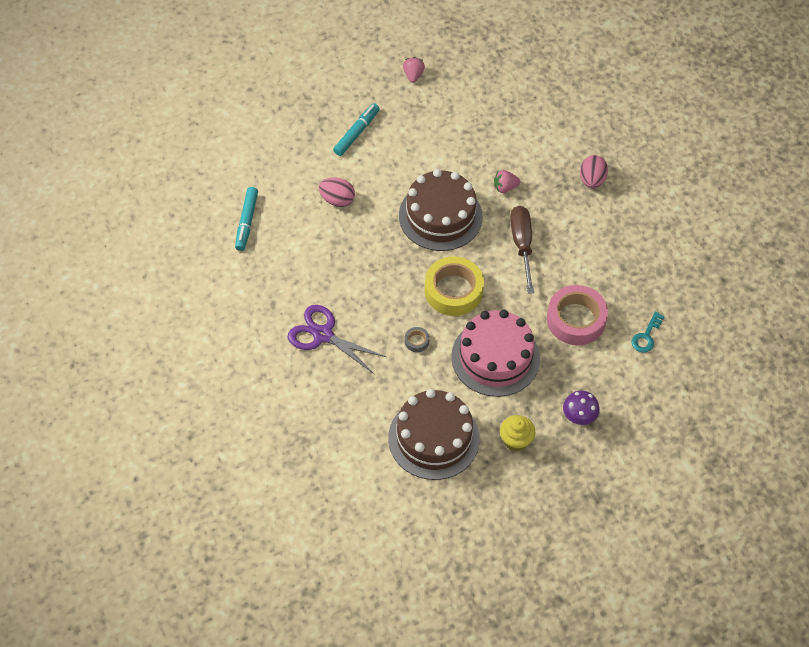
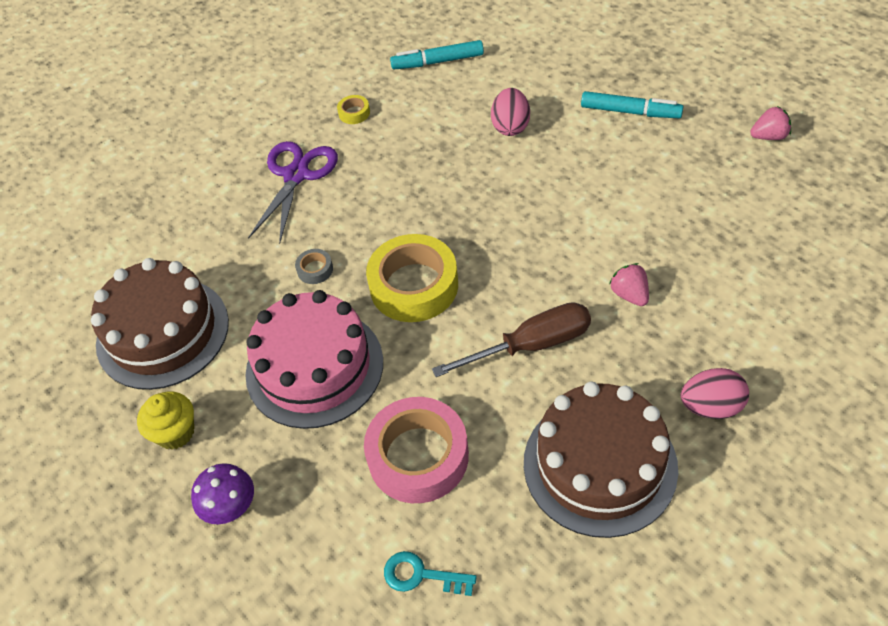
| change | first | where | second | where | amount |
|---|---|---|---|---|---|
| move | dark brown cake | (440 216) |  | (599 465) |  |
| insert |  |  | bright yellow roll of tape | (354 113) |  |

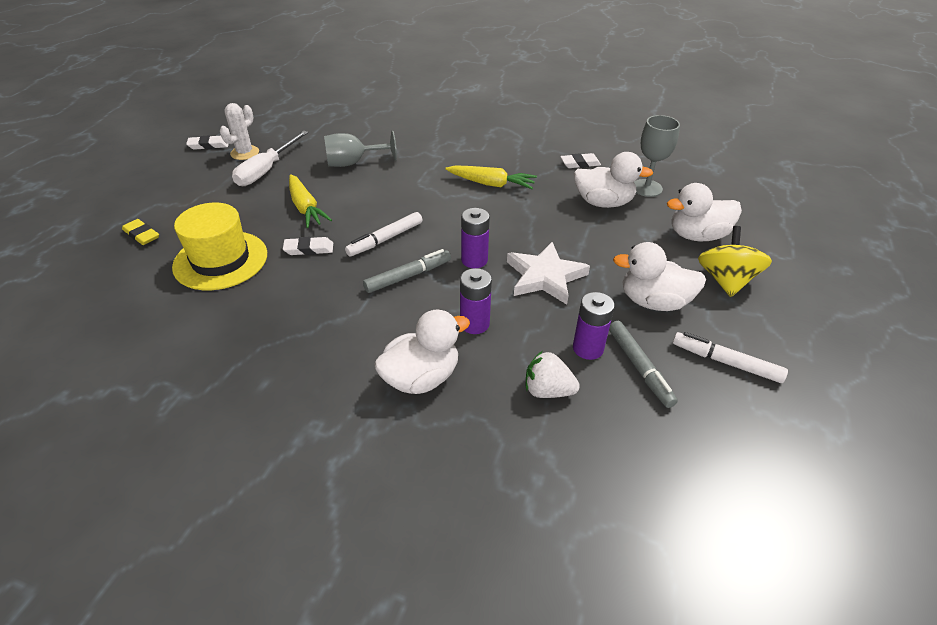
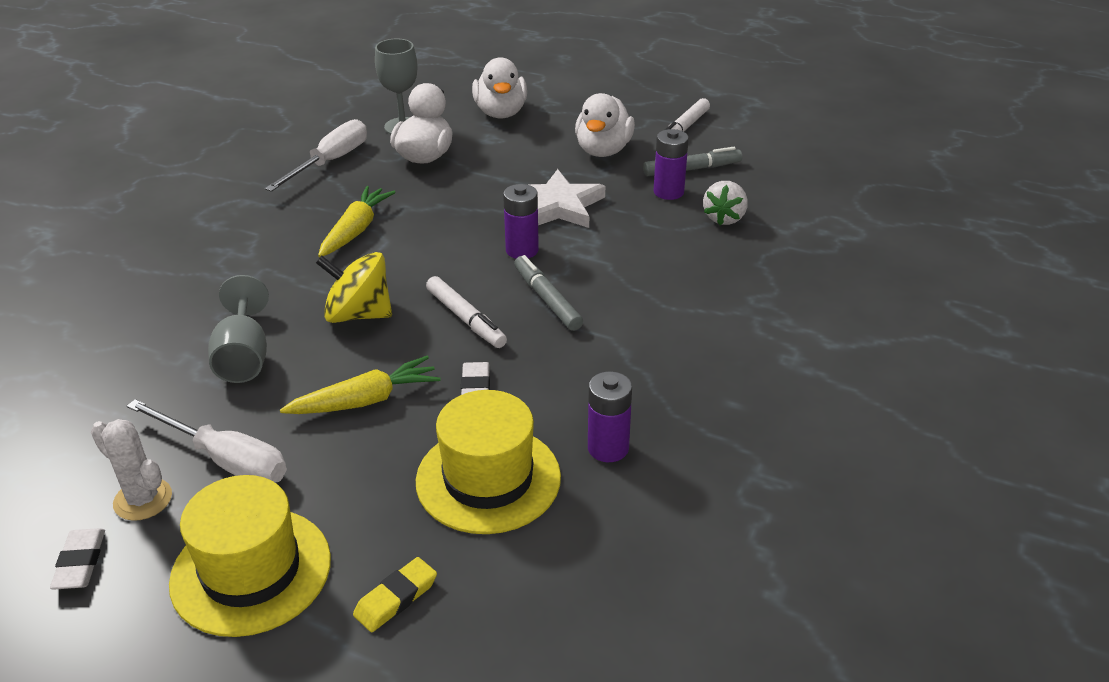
| change | first | where | second | where | amount |
|---|---|---|---|---|---|
| delete | white rubber duck | (421 378) |  |  |  |
| move | royal purple AA battery | (474 324) |  | (608 448) |  |
| replace | white eraser | (580 163) | white screwdriver | (330 162) |  |
| move | bright yellow toy top | (725 280) |  | (358 314) |  |
| insert |  |  | bright yellow hat | (251 571) |  |

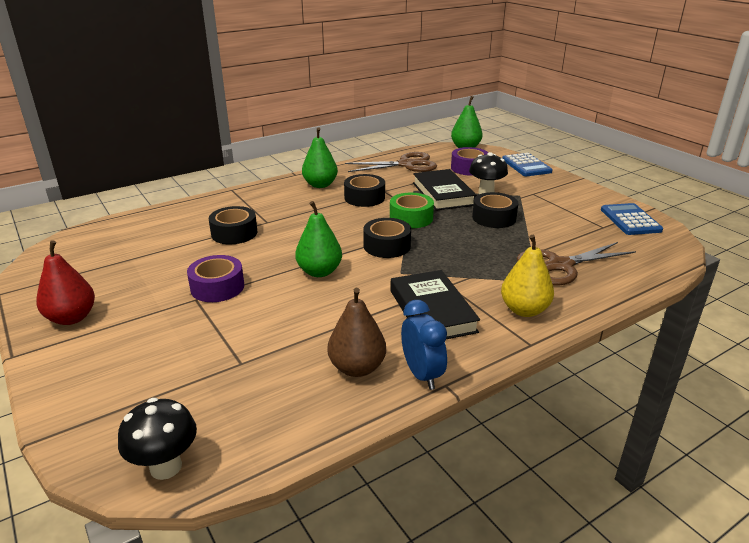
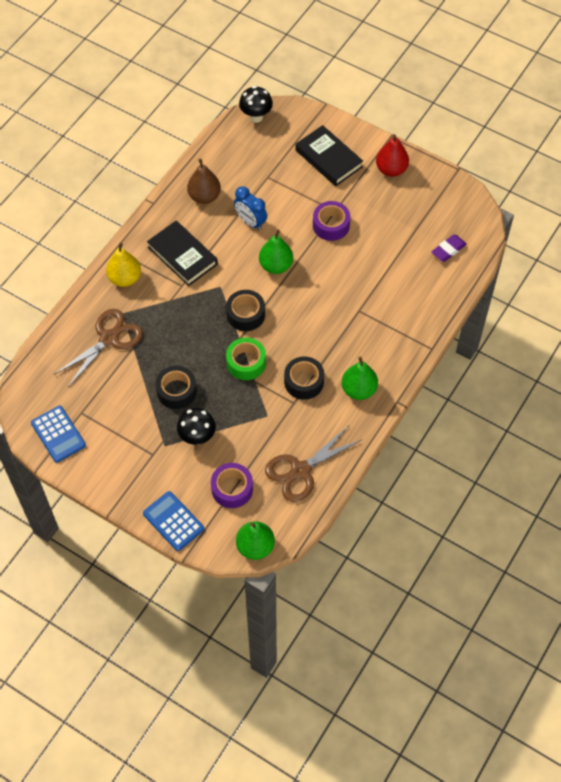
| change | first | where | second | where | amount |
|---|---|---|---|---|---|
| delete | black roll of tape | (234 233) |  |  |  |
| move | blue clock | (422 374) |  | (250 222) |  |
| move | black book | (443 194) |  | (328 159) |  |
| insert |  |  | royal purple eraser | (448 250) |  |

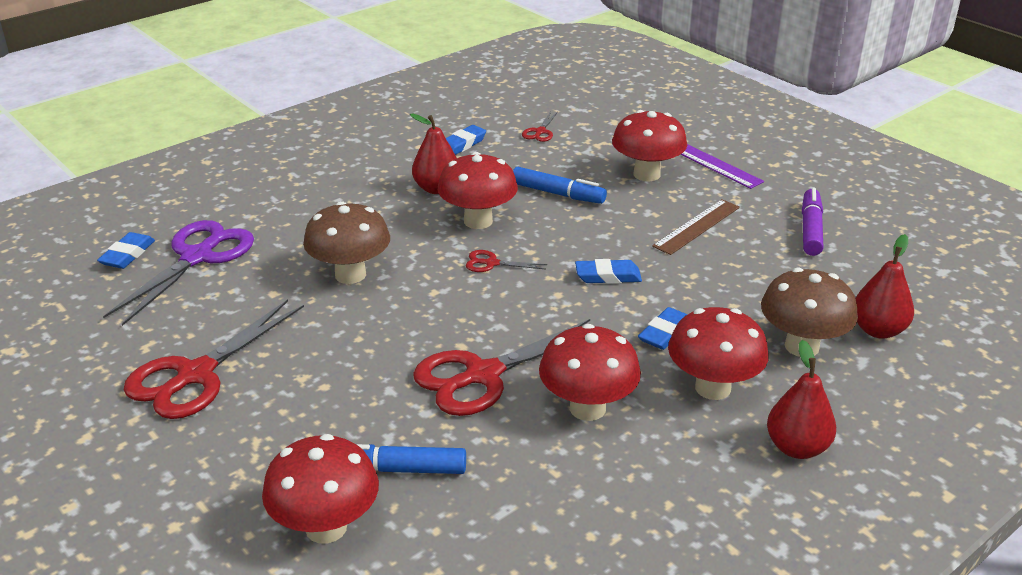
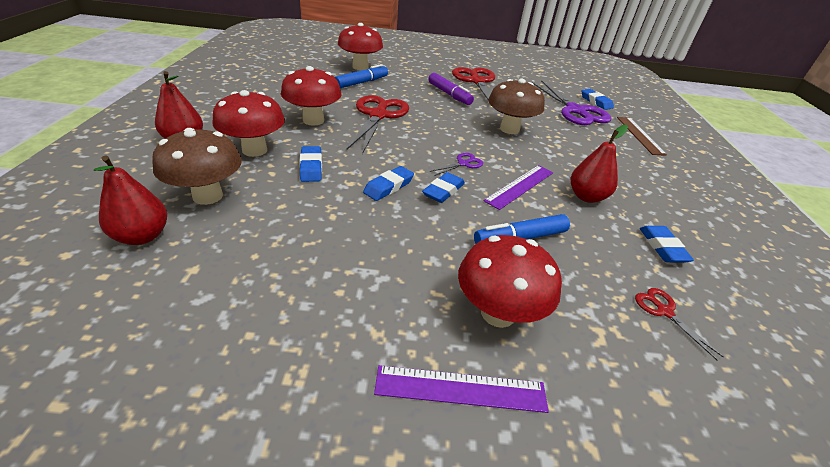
| change | first | where | second | where | amount |
|---|---|---|---|---|---|
| replace | crimson fungus | (478 221) | royal purple ruler | (520 186) |  |
| recolor | crimson shears | (491 263) | royal purple shears | (463 163) |  |
| move | dark brown ruler | (696 226) |  | (640 135) |  |
| move | royal purple marker | (810 229) |  | (449 94) |  |
| insert |  |  | blue eraser | (443 191) |  |

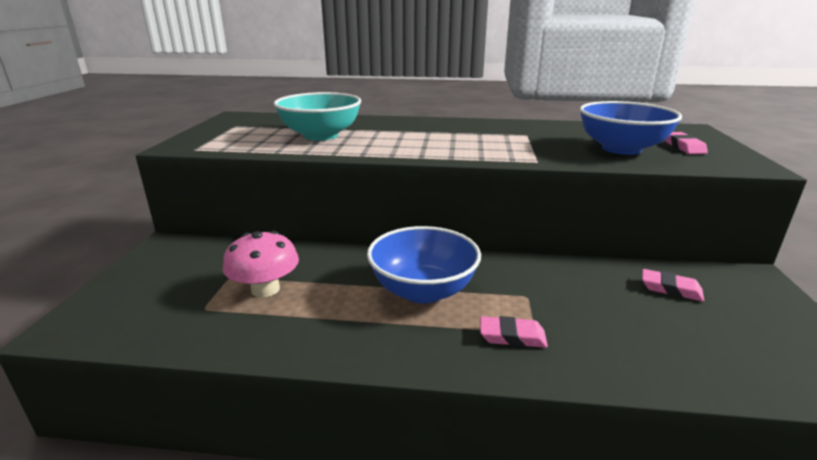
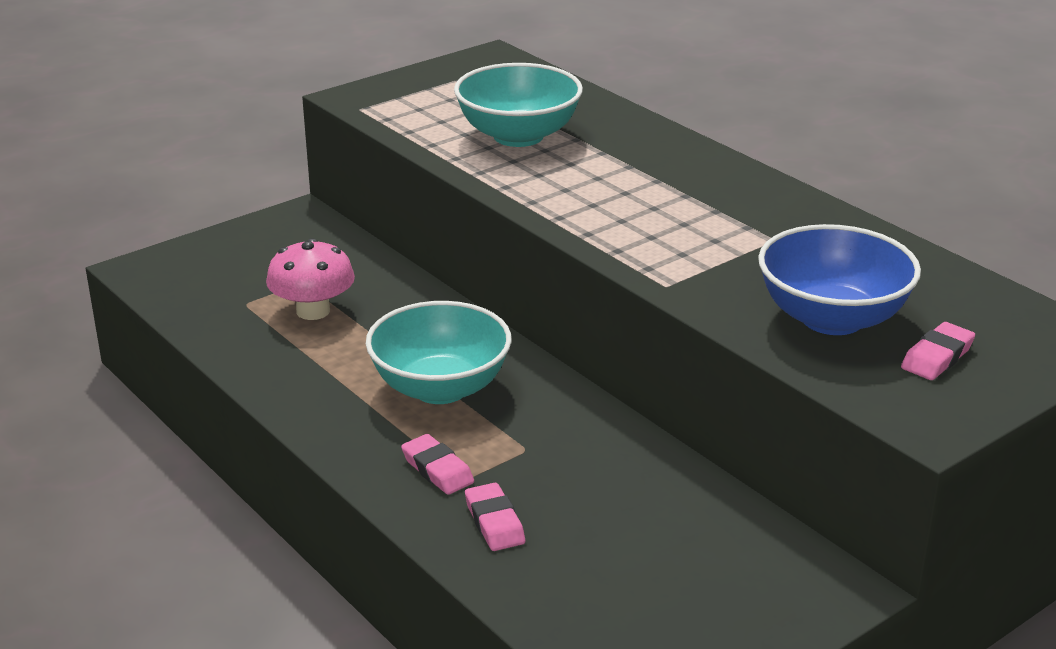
| change | first | where | second | where | amount |
|---|---|---|---|---|---|
| recolor | blue deep dish | (423 290) | turquoise deep dish | (440 388) |  |
| move | rose-pink eraser | (670 289) |  | (494 522) |  |

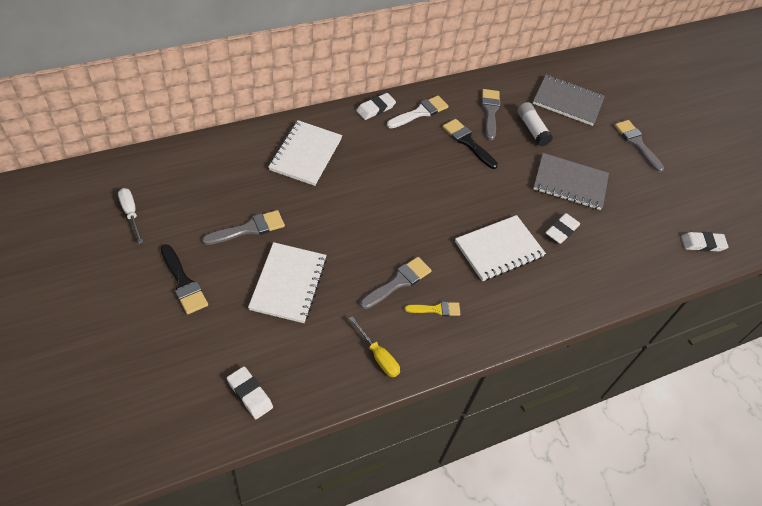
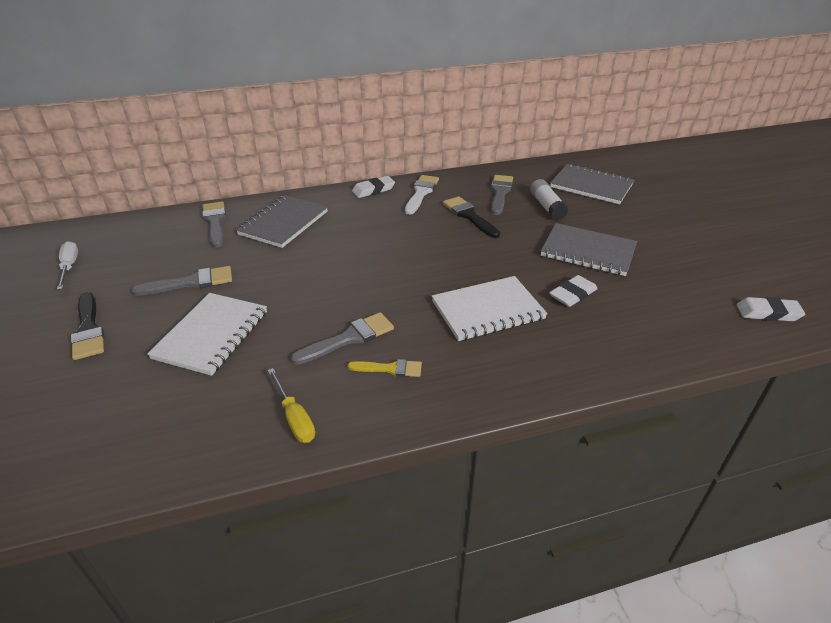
| change | first | where | second | where | amount |
|---|---|---|---|---|---|
| delete | white eraser | (250 394) |  |  |  |
| recolor | white notepad | (305 154) | gray notepad | (283 223) |  |
| rotate | white paint brush | (420 112) |  | (421 193) | 45 degrees counterclockwise |
| move | gray paint brush | (637 143) |  | (215 222) |  |

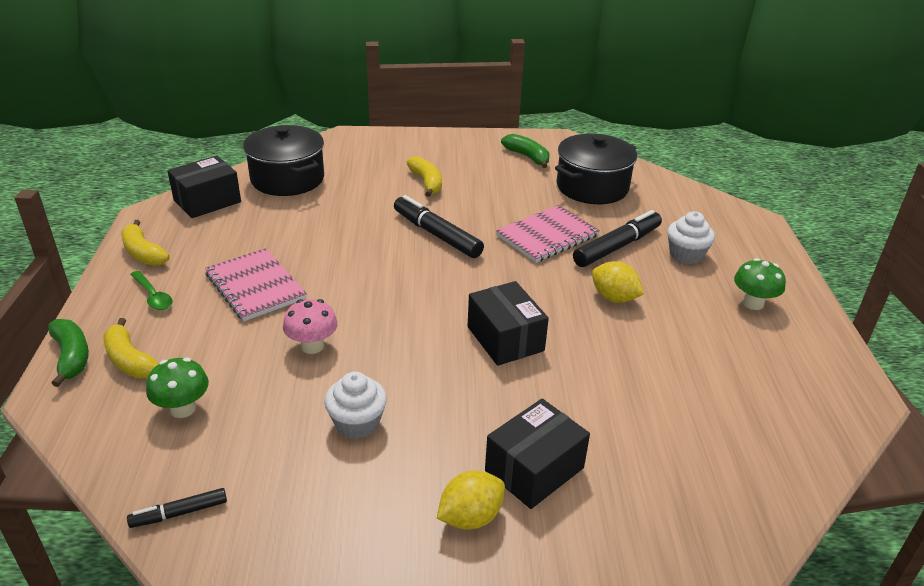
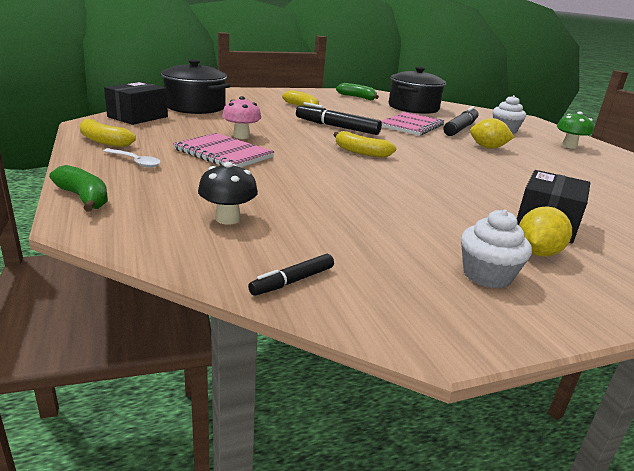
| change | first | where | second | where | amount |
|---|---|---|---|---|---|
| move | bright yellow toy banana | (130 360) |  | (361 152) |  |
| recolor | emerald teaspoon | (153 296) | white teaspoon | (135 162) |  |
| recolor | emerald fungus | (183 409) | black fungus | (228 219) |  |
| move | rose-pink fungus | (312 346) |  | (241 136) |  |
| move | white cupcake | (357 423) |  | (487 275) |  |
| delete | black package | (505 339) |  |  |  |

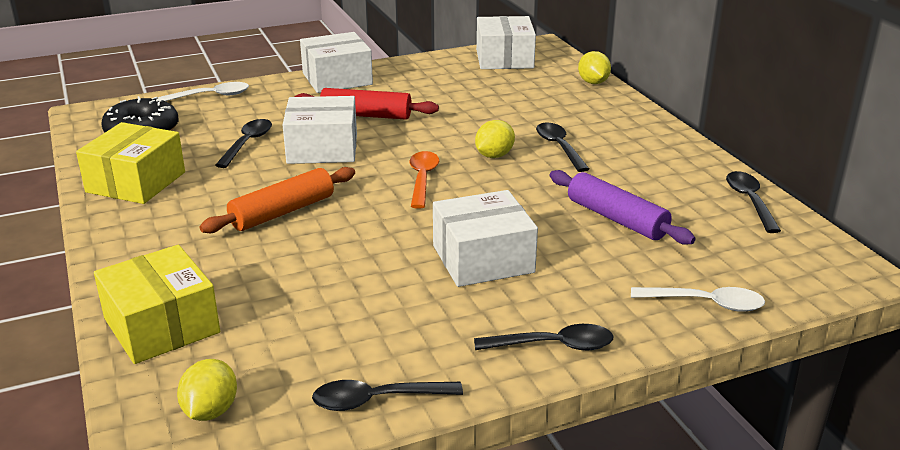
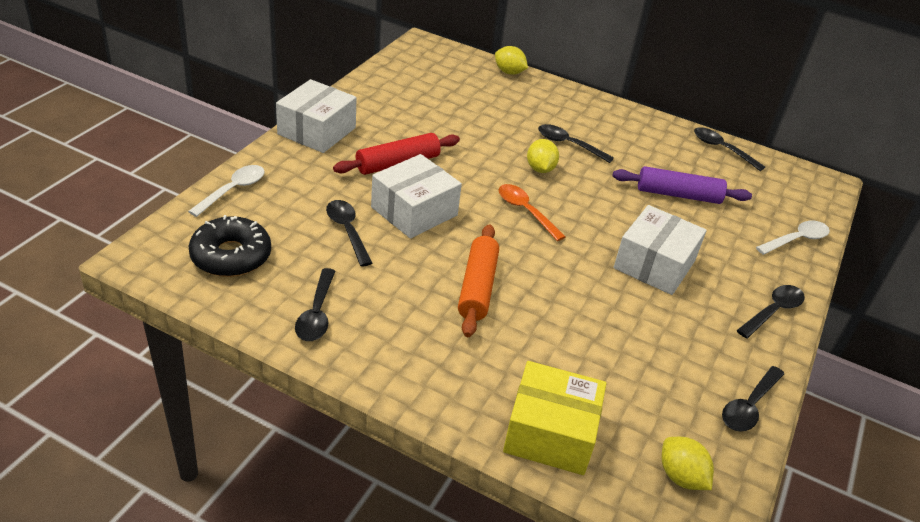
| change | first | where | second | where | amount |
|---|---|---|---|---|---|
| replace | bright yellow package | (136 182) | black teaspoon | (317 313) |  |
| delete | white package | (504 59) |  |  |  |

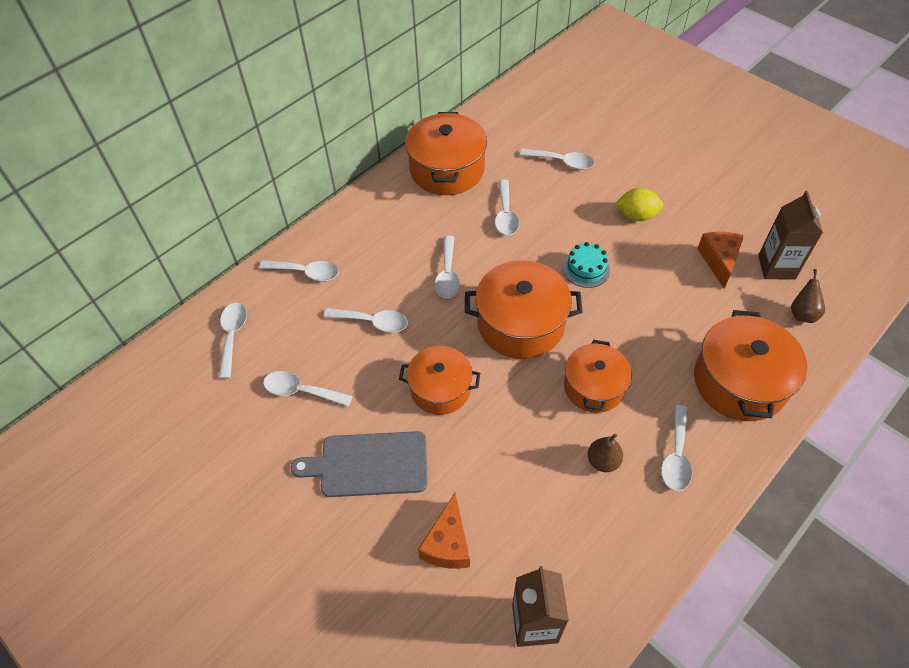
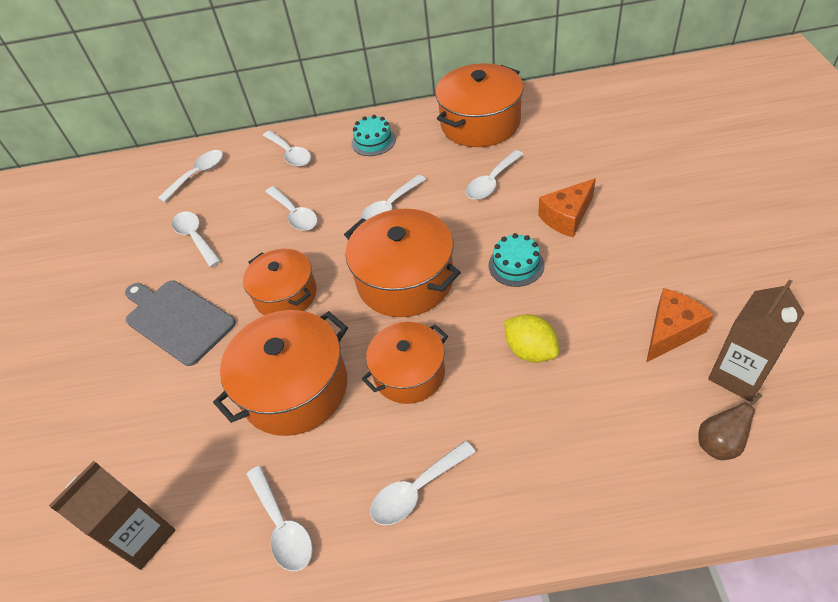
| change | first | where | second | where | amount |
|---|---|---|---|---|---|
| move | orange piece of cheese | (448 543) |  | (567 217) |  |
| move | white teaspoon | (562 162) |  | (282 526) |  |
| delete | dark brown pear | (603 461) |  |  |  |
| move | bright yellow lemon | (636 215) |  | (530 350) |  |
| move | orange pot | (739 382) |  | (295 388) |  |
| insert |  |  | turquoise cake | (373 141) |  |

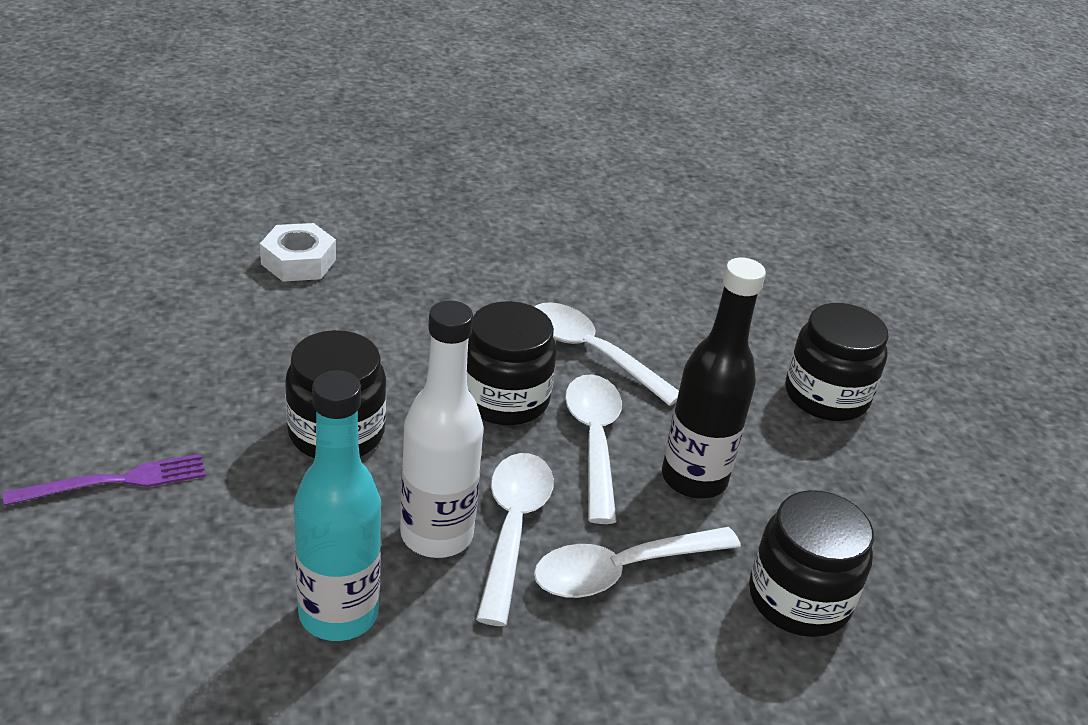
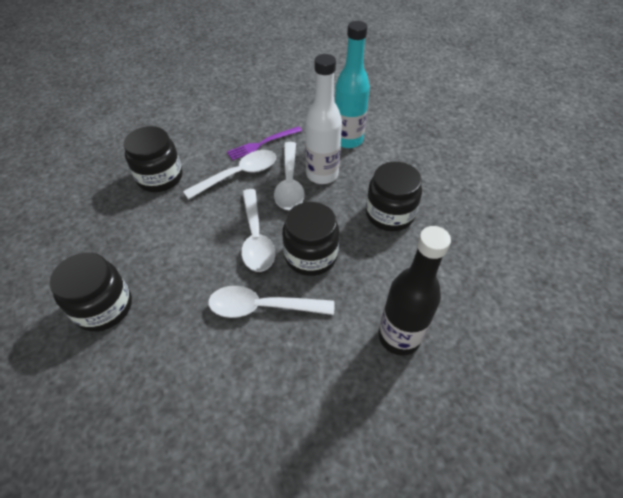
| change | first | where | second | where | amount |
|---|---|---|---|---|---|
| move | royal purple dinner fork | (115 481) |  | (262 144) |  |
| delete | white hex nut | (298 262) |  |  |  |
| rotate | white teaspoon | (592 353) |  | (262 307) | 150 degrees clockwise |
| move | black bottle | (694 479) |  | (399 337) |  |

